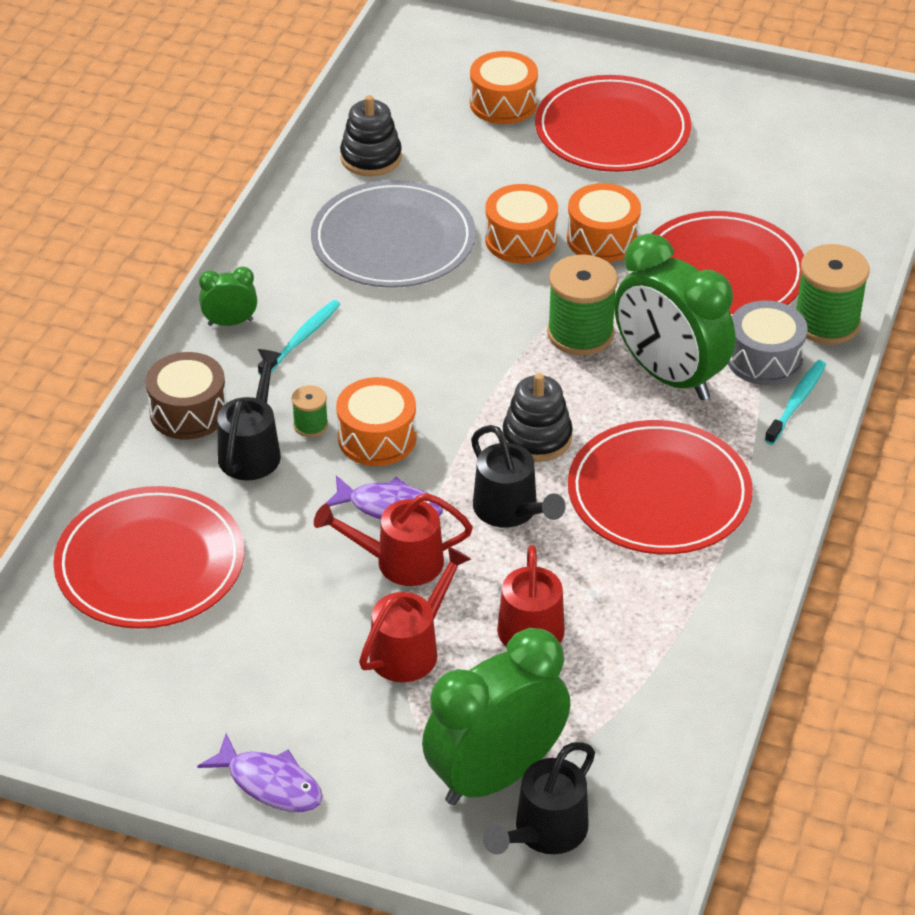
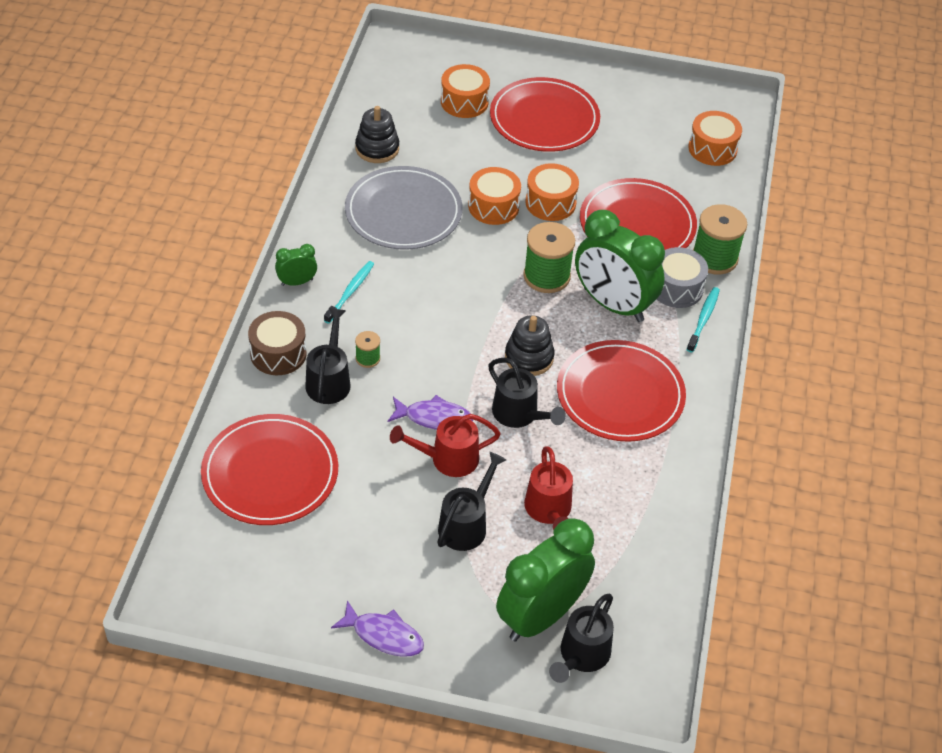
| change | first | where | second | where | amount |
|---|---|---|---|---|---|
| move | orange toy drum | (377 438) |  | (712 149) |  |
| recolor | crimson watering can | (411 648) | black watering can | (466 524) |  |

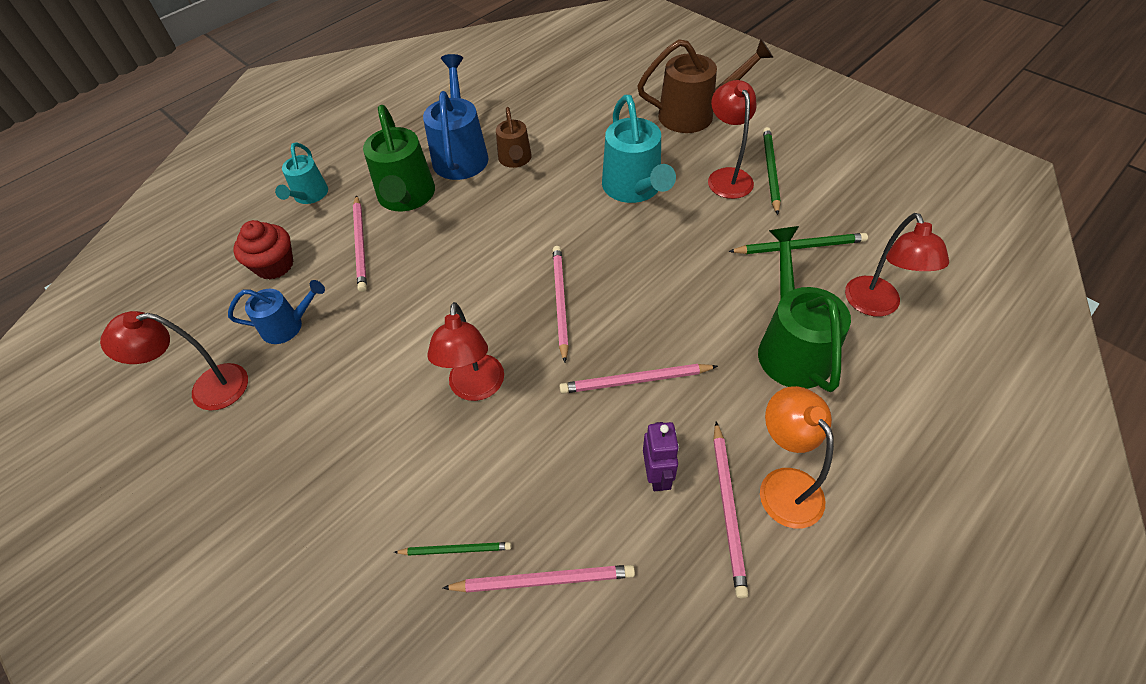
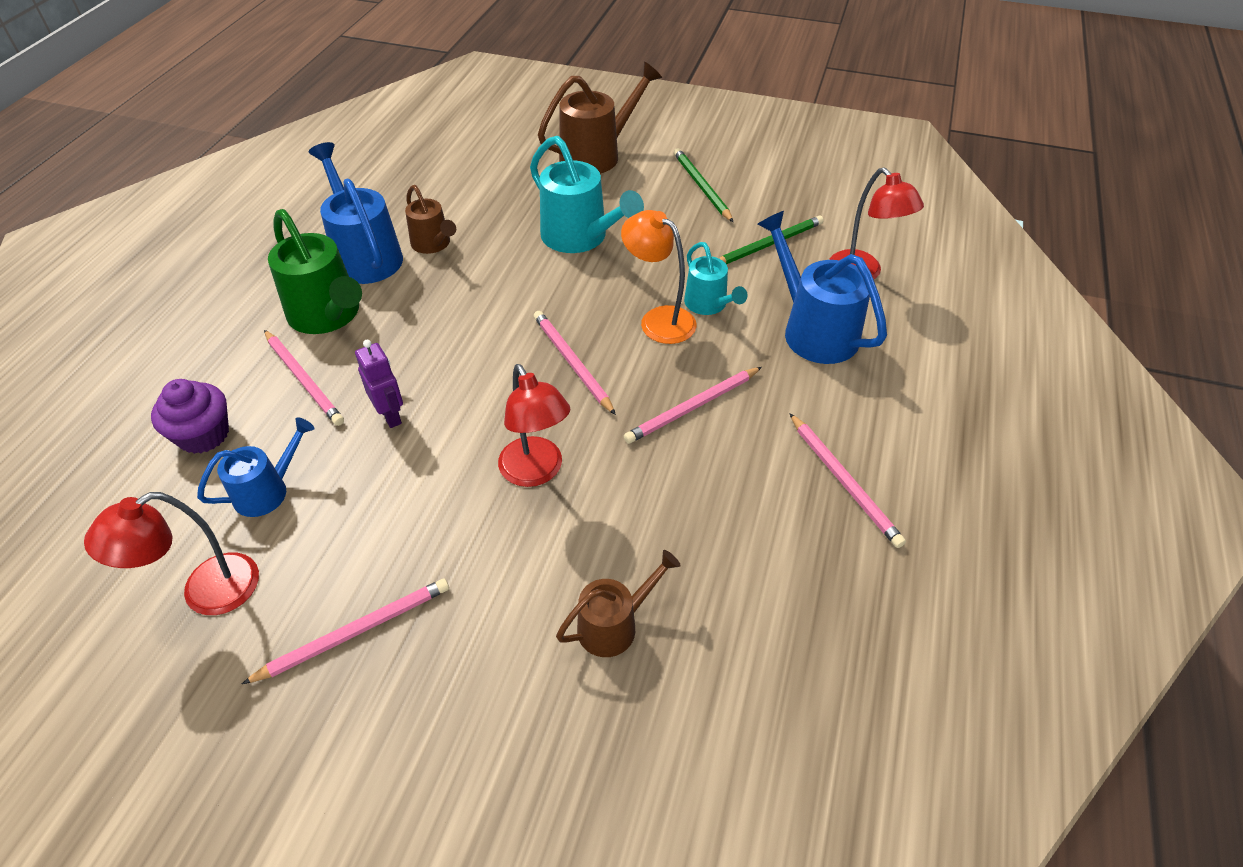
| change | first | where | second | where | amount |
|---|---|---|---|---|---|
| recolor | crimson cupcake | (274 265) | royal purple cupcake | (203 435) |  |
| move | turquoise watering can | (309 196) |  | (709 305) |  |
| replace | emerald wooden pencil | (456 549) | dark brown watering can | (615 624) |  |
| move | rose-pink wooden pencil | (543 580) |  | (355 631) |  |
| move | royal purple robot figure | (657 475) |  | (390 415) |  |
| delete | crimson reading lamp | (727 176) |  |  |  |
| recolor | emerald watering can | (791 346) | blue watering can | (813 330) |  |
| move | orange reading lamp | (783 485) |  | (658 319) |  |

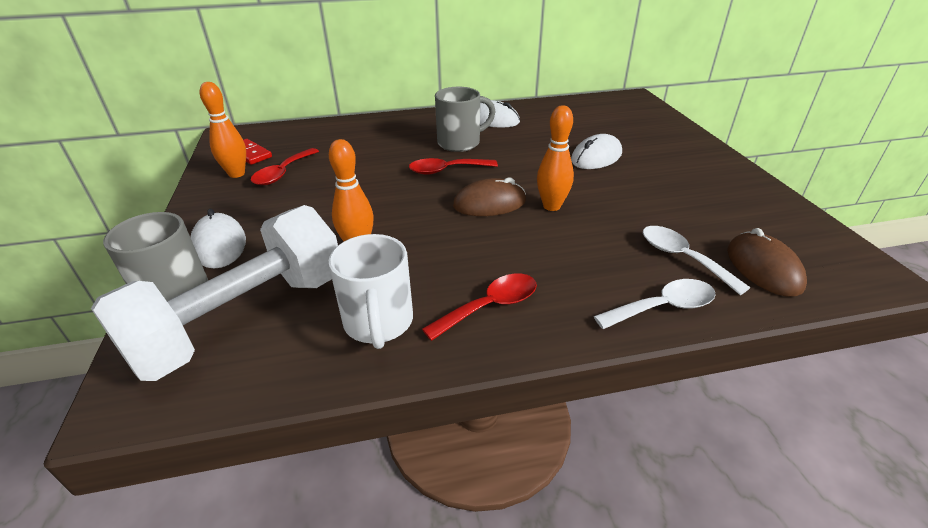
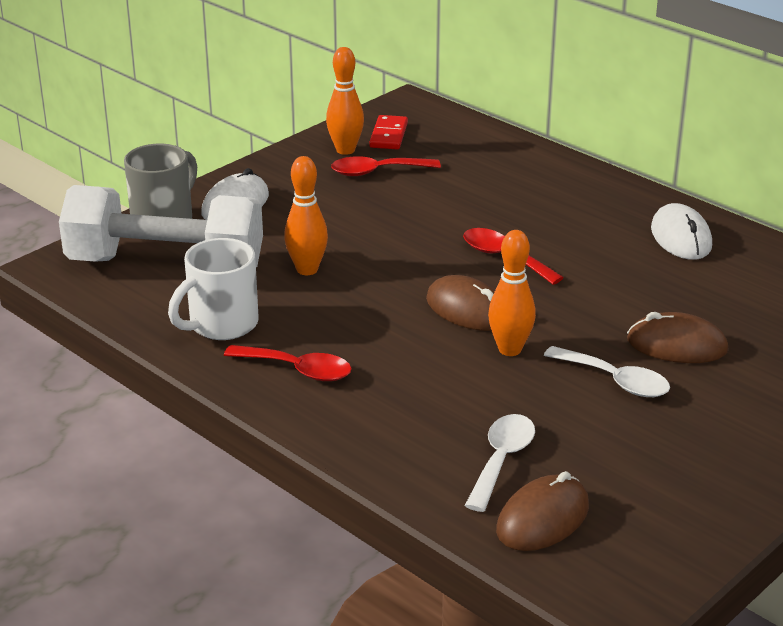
| change | first | where | second | where | amount |
|---|---|---|---|---|---|
| delete | gray tea mug | (460 143) |  |  |  |
| recolor | white PC mouse | (596 157) | dark brown PC mouse | (677 345) |  |
| move | white teaspoon | (663 307) |  | (615 381) |  |

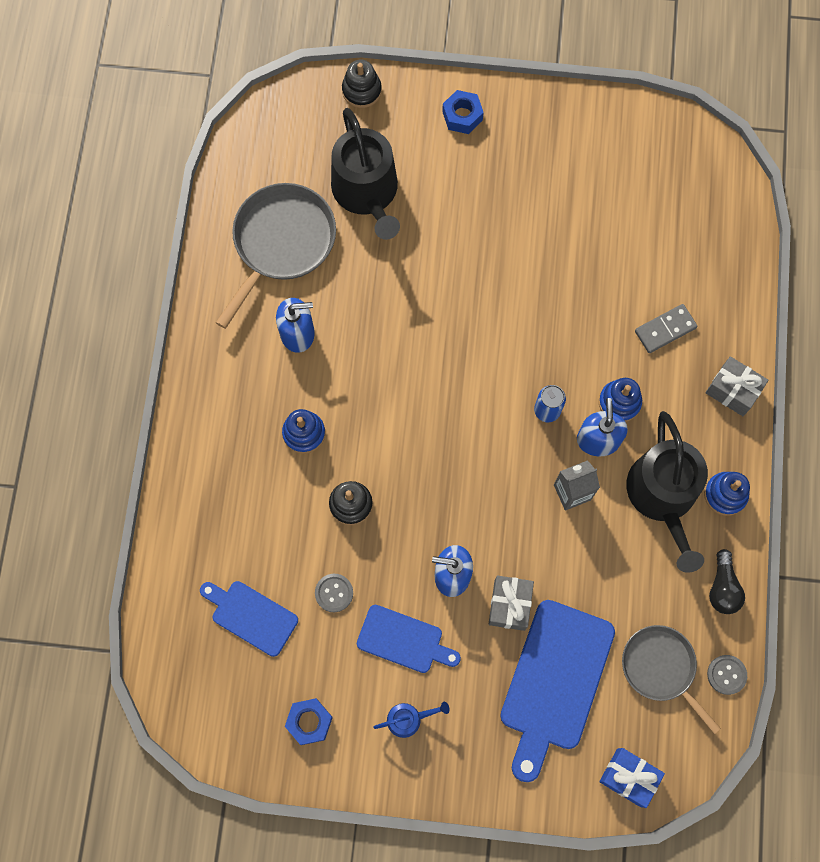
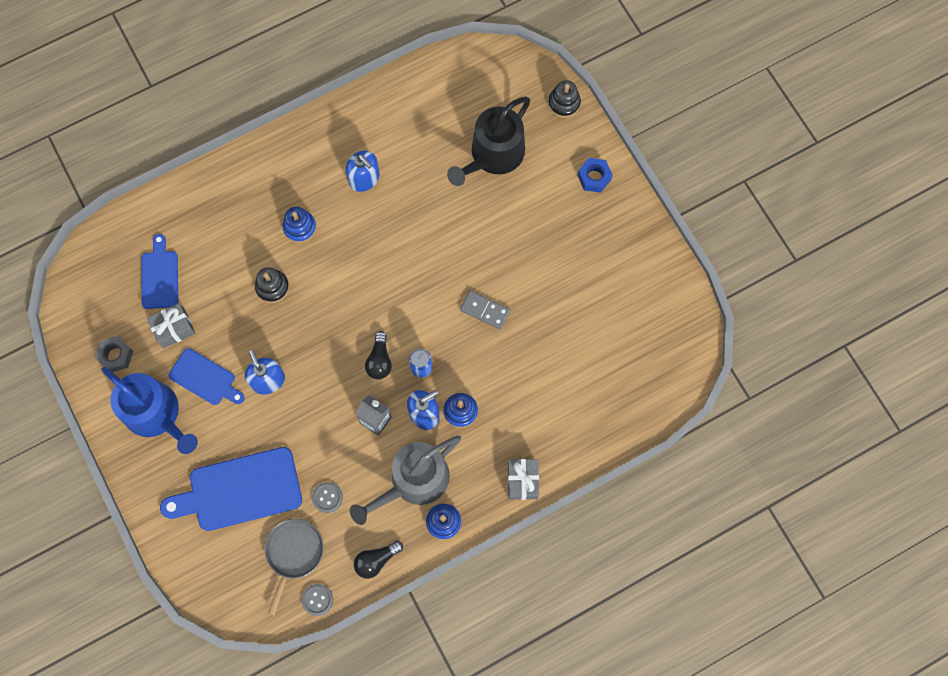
| change | first | where | second | where | amount |
|---|---|---|---|---|---|
| delete | gray frying pan | (281 242) |  |  |  |
| recolor | blue hex nut | (309 722) | gray hex nut | (116 356) |  |
| move | gray shirt button | (334 593) |  | (327 497) |  |
| rotate | blue chopping board | (404 640) |  | (205 378) | 45 degrees counterclockwise |
| resize | blue watering can | (408 719) |  | (156 414) | x2.21 |
| move | gray gift | (509 605) |  | (174 329) |  |
| delete | blue gift | (628 777) |  |  |  |
| recolor | black watering can | (663 496) | gray watering can | (413 481) |  |
| move | gray domino | (665 329) |  | (485 310) |  |
| insert |  |  | black lightbulb | (379 361) |  |

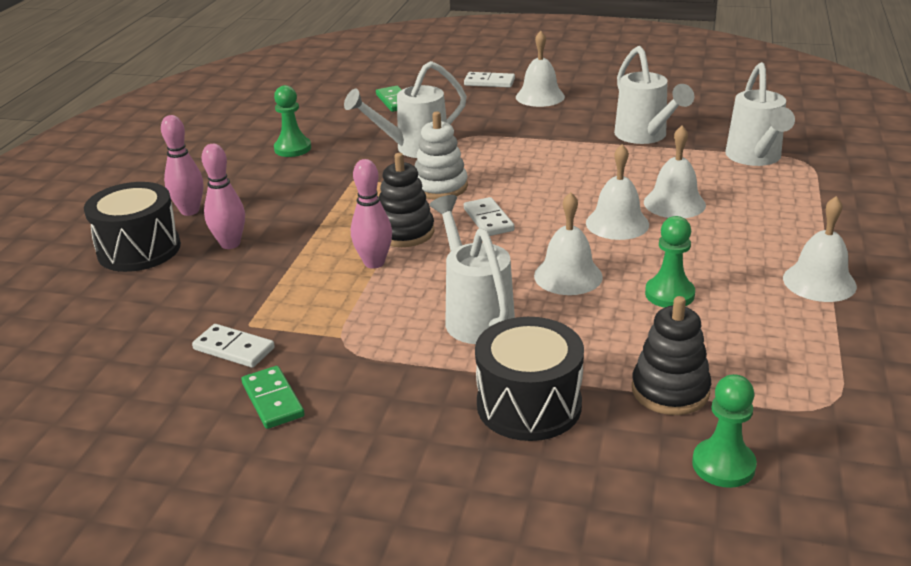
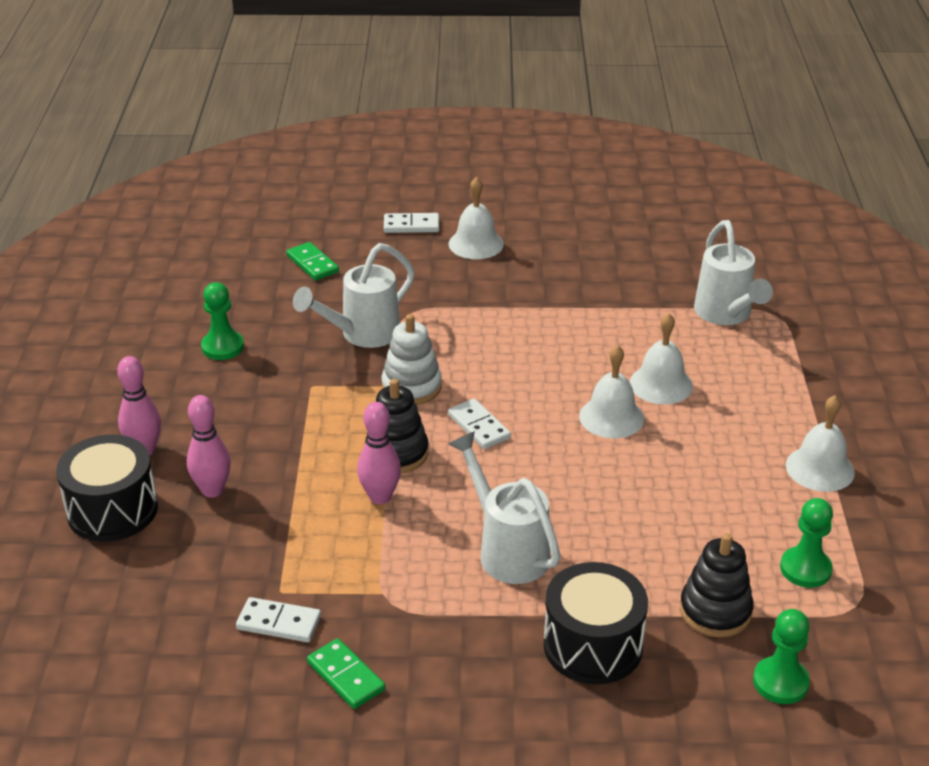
| change | first | where | second | where | amount |
|---|---|---|---|---|---|
| delete | white bell | (568 276) |  |  |  |
| delete | white watering can | (645 137) |  |  |  |
| move | emerald chess pawn | (669 294) |  | (805 569) |  |

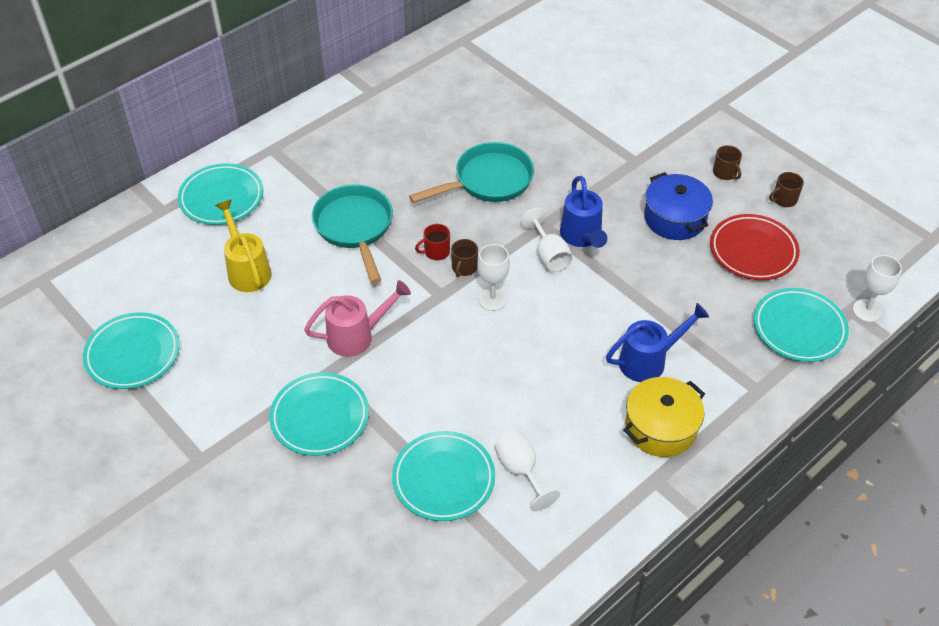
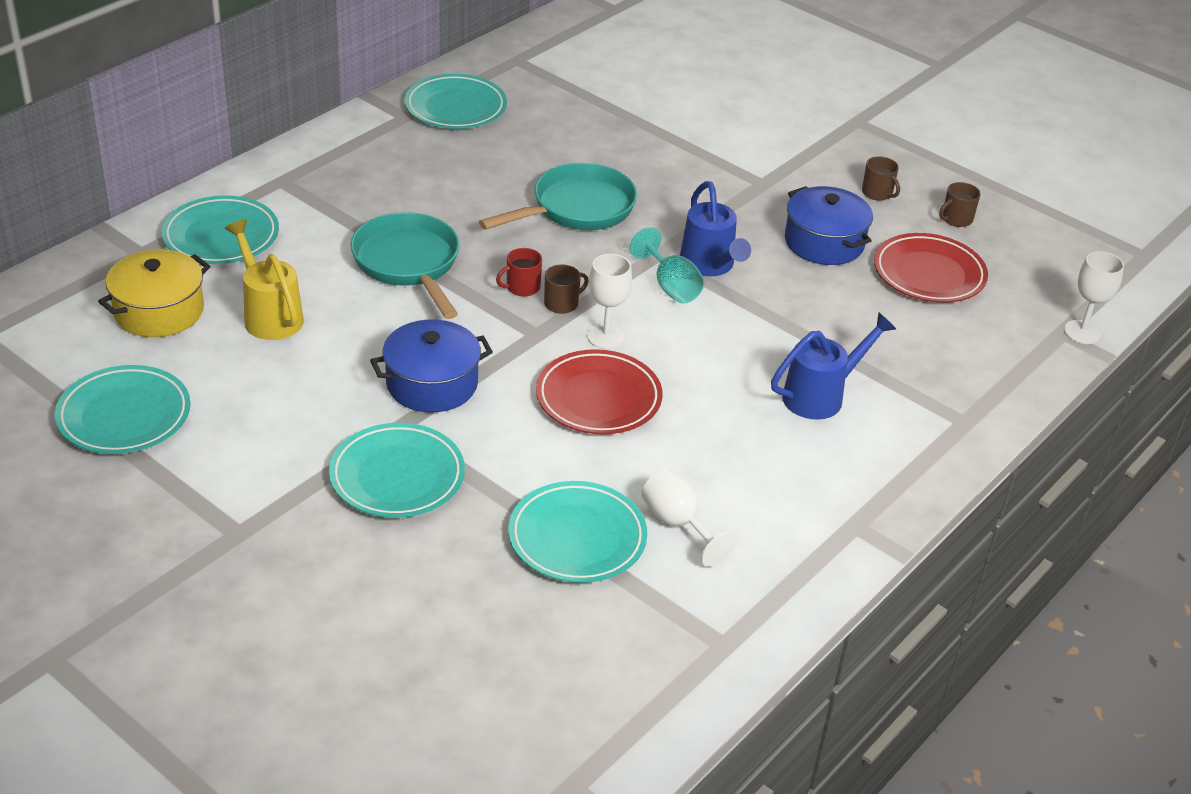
| change | first | where | second | where | amount |
|---|---|---|---|---|---|
| replace | rose-pink watering can | (357 336) | blue pot | (432 384) |  |
| rotate | dark brown tea mug | (464 268) |  | (562 303) | 135 degrees counterclockwise |
| recolor | white goblet | (549 255) | turquoise goblet | (670 286) |  |
| move | bright yellow pot | (660 427) |  | (159 311) |  |
| move | turquoise flat dish | (799 328) |  | (455 108) |  |
| insert |  |  | crimson flat dish | (598 398) |  |

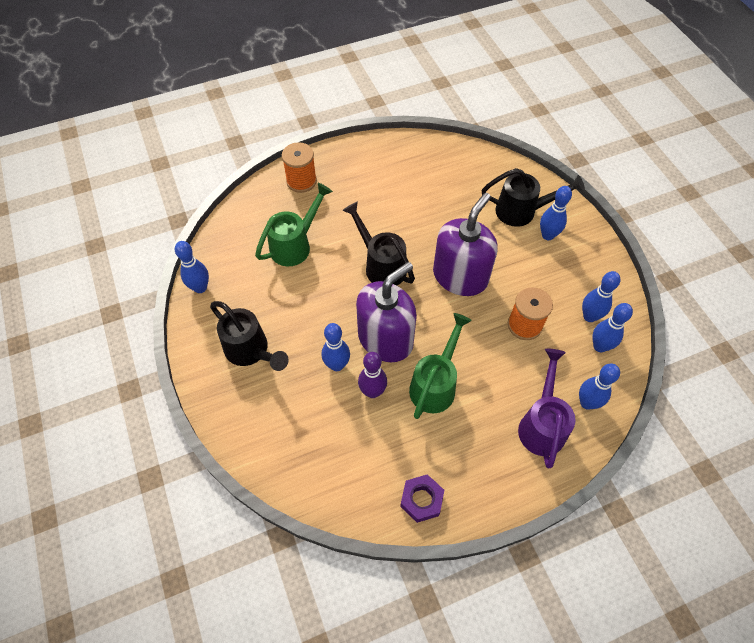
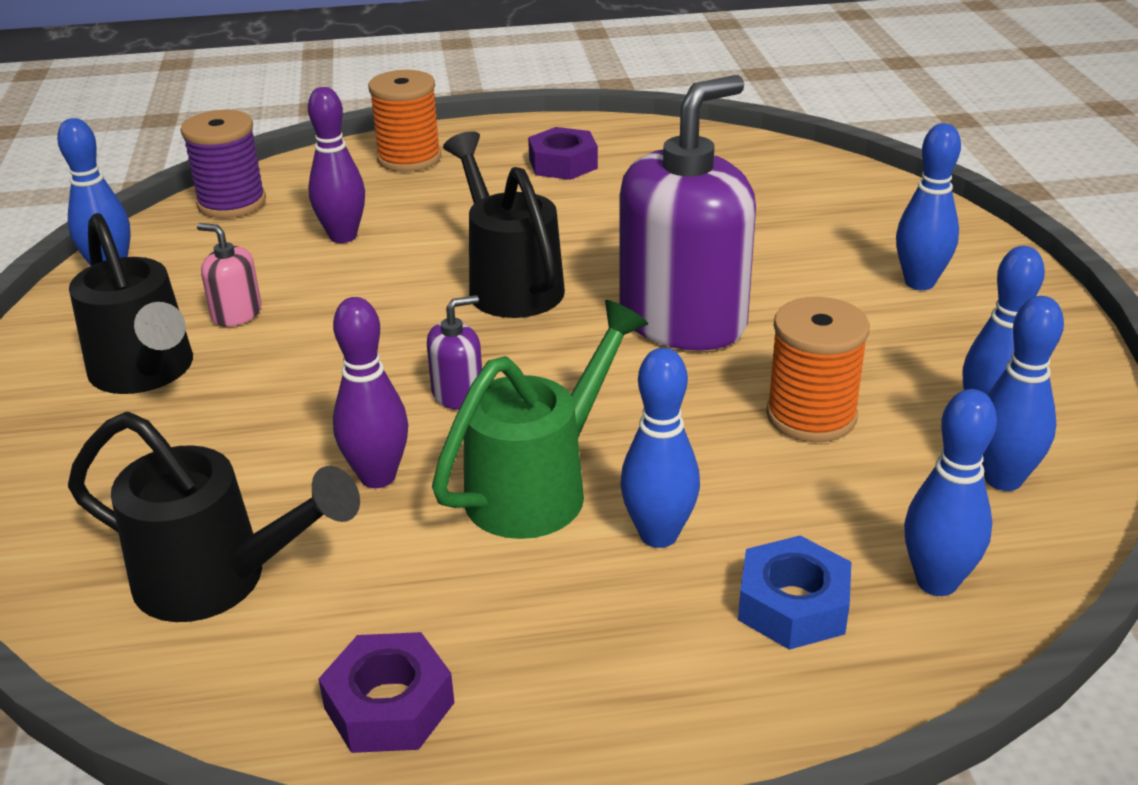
| change | first | where | second | where | amount |
|---|---|---|---|---|---|
| replace | emerald watering can | (295 245) | royal purple tenpin | (343 236) |  |
| move | blue tenpin | (337 365) |  | (658 535) |  |
| resize | royal purple pump bottle | (385 339) |  | (458 394) | x0.41 |
| move | black watering can | (522 211) |  | (218 580) |  |
| replace | royal purple watering can | (542 424) | blue hex nut | (793 605) |  |
| insert |  |  | royal purple spool | (232 203) |  |
| insert |  |  | rose-pink pump bottle | (236 314) |  |
| insert |  |  | royal purple hex nut | (563 164) |  |

